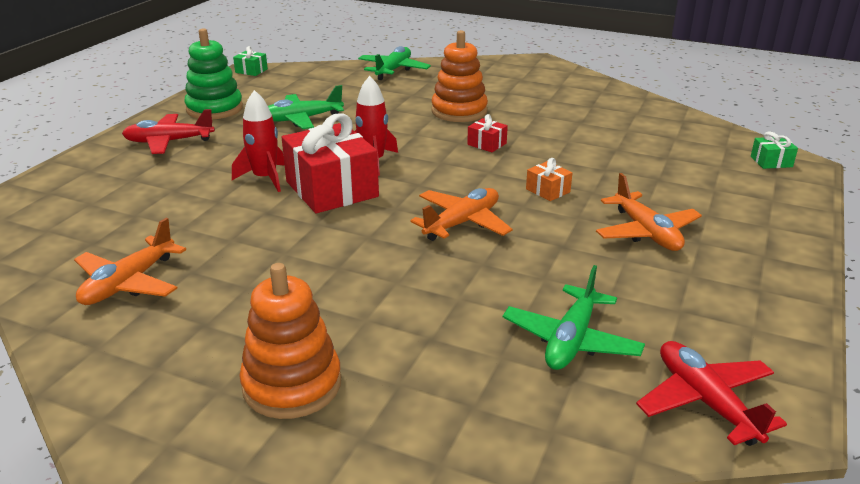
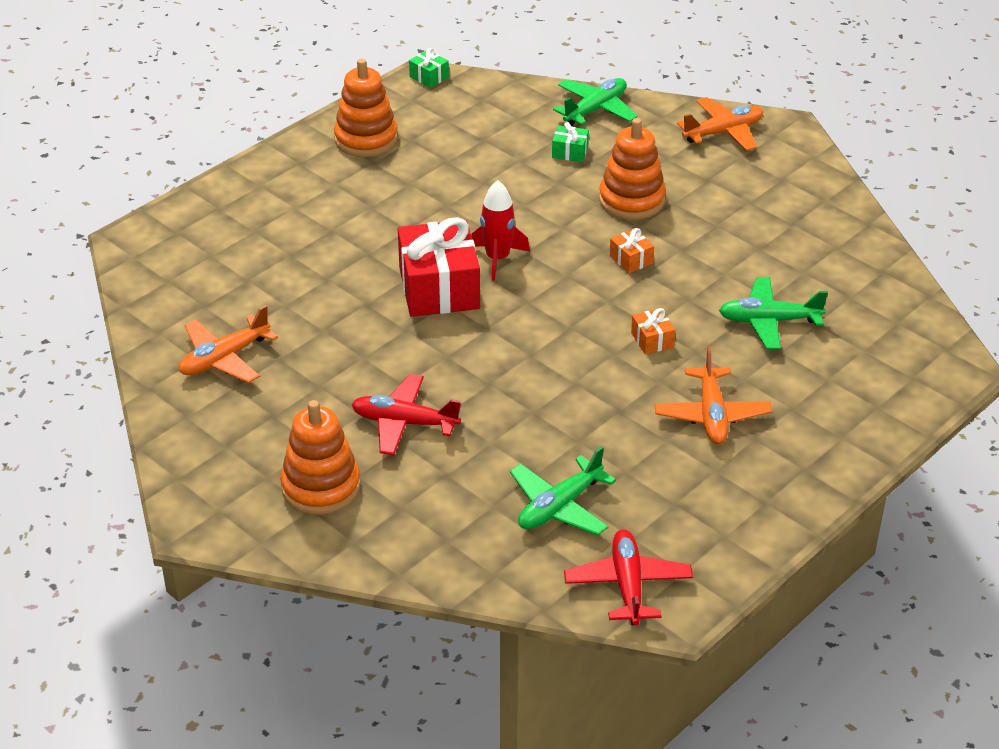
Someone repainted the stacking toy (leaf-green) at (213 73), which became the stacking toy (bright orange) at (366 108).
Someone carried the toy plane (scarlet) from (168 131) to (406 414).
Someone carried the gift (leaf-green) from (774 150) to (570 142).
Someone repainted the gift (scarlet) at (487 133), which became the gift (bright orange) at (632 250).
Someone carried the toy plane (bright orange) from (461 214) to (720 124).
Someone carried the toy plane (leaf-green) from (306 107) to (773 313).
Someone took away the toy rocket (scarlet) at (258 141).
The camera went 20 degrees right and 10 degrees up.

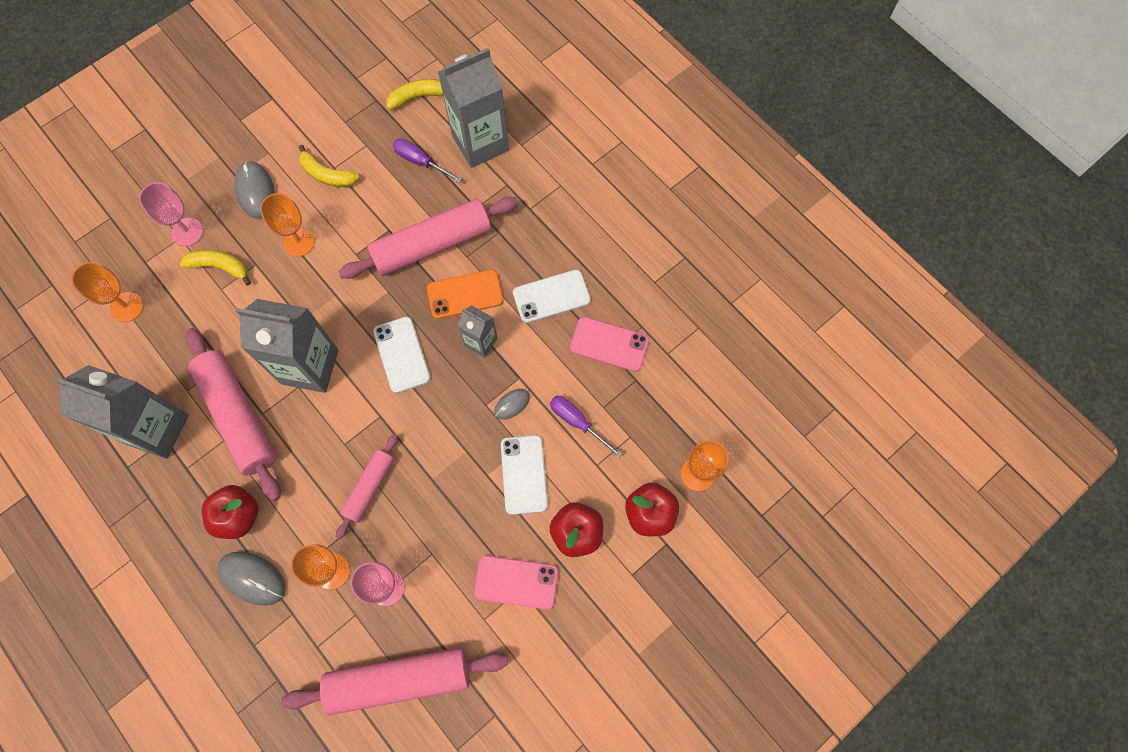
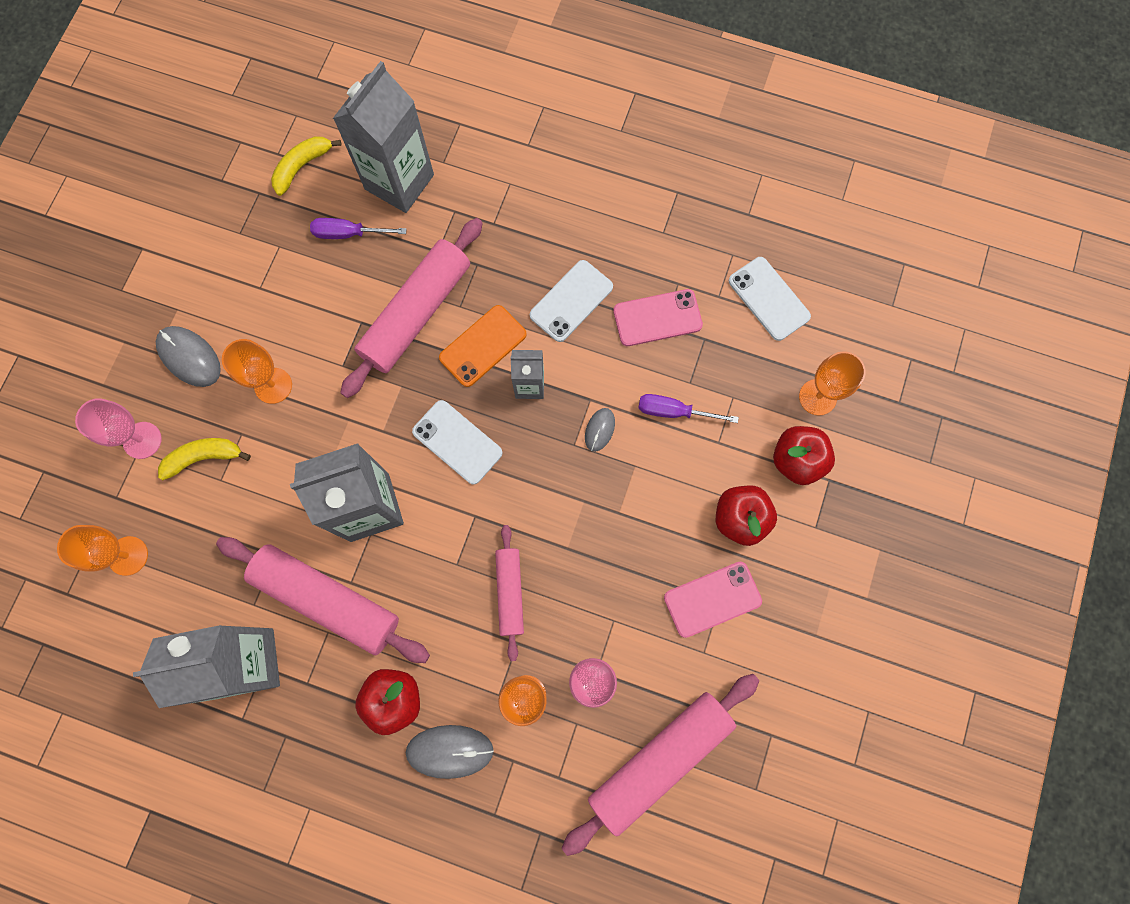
Someone carried the phone (pure white) from (524 475) to (770 299).
Someone took away the banana (yellow) at (329 166).
The camera went 30 degrees left and 5 degrees up.

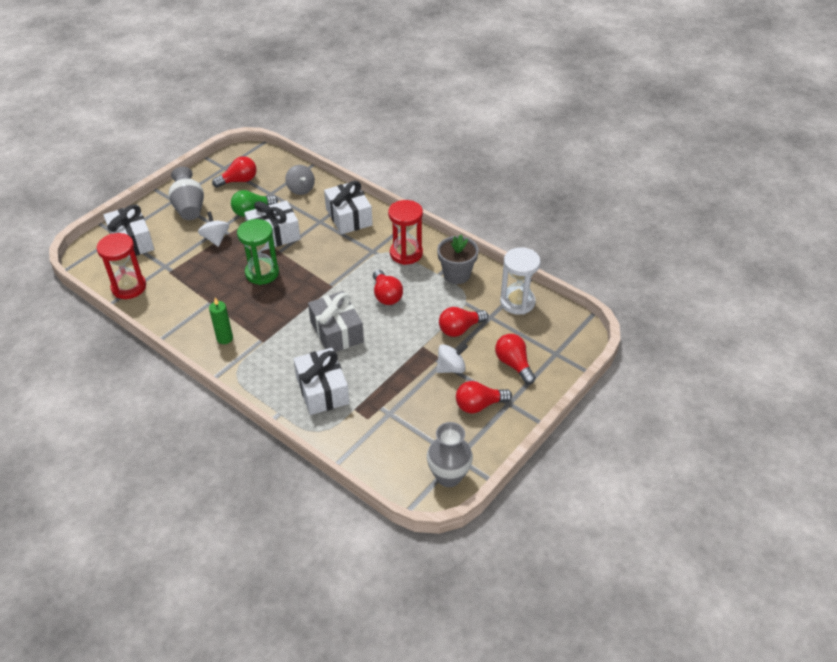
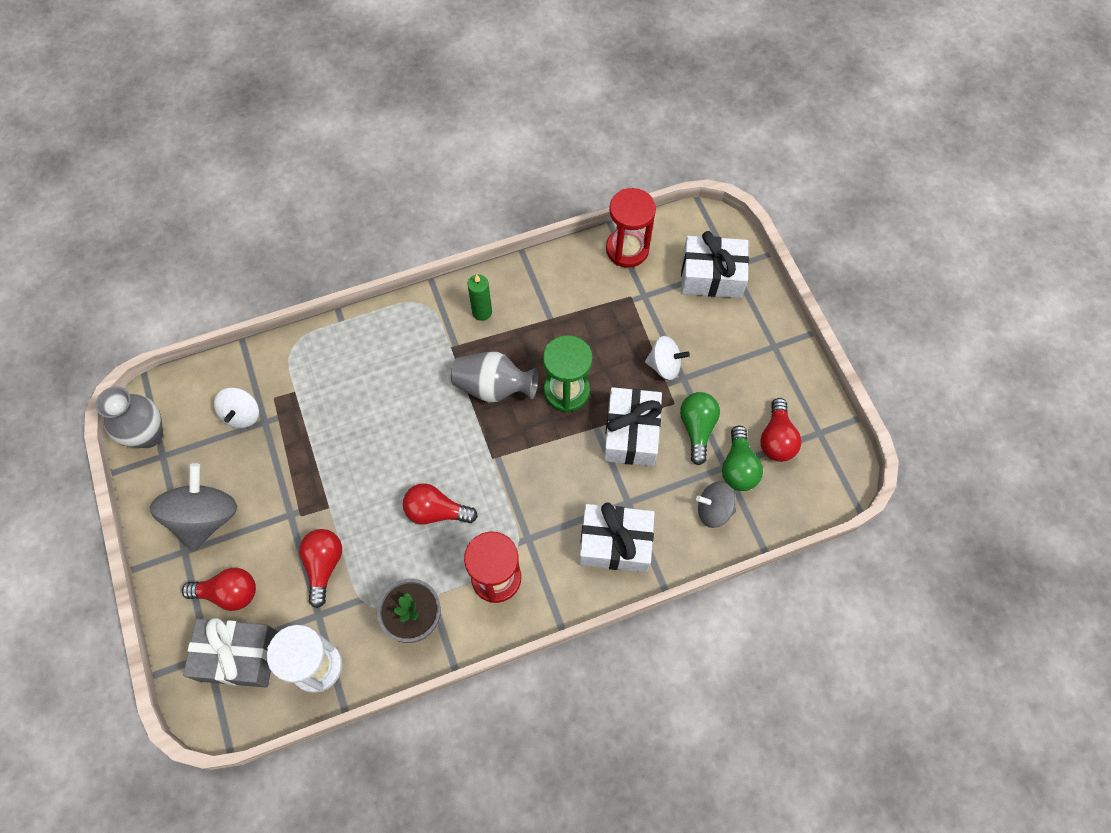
Someone swapped the lightbulb (scarlet) at (484 397) for the toy top (ash-grey) at (193 507).
Someone carried the gift (ash-grey) from (336 321) to (230 652).
Someone carried the toy top (pure white) from (452 358) to (236 407).
Someone carried the tall vase (ash-grey) from (186 193) to (495 377).
Someone put down the lightbulb (leaf-green) at (742 458).
Someone took away the gift (pure white) at (321 381).
The camera went 120 degrees right and 20 degrees up.

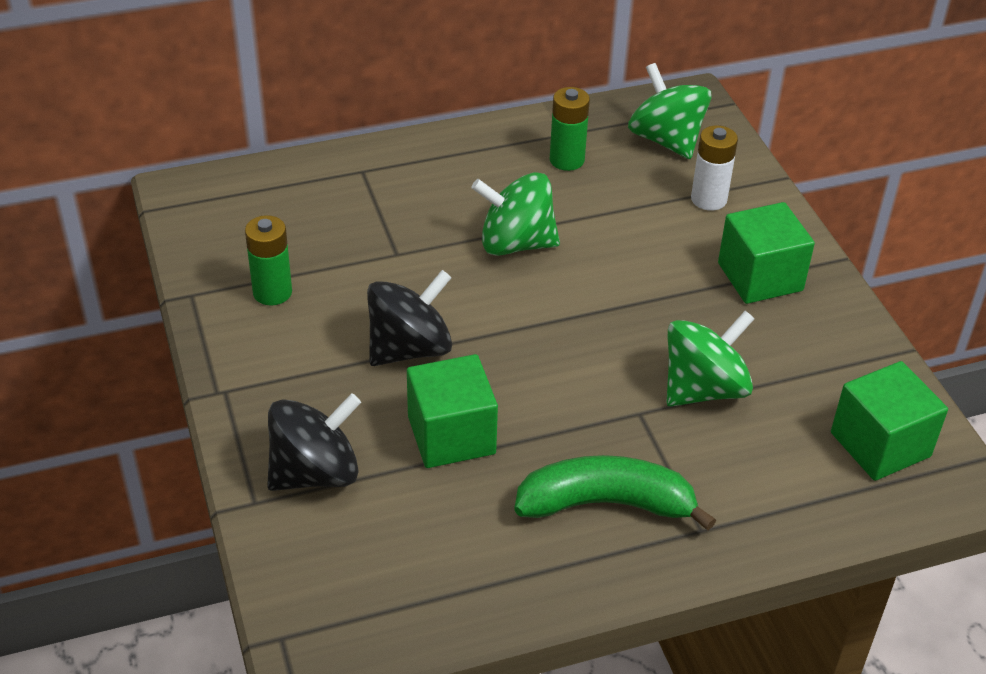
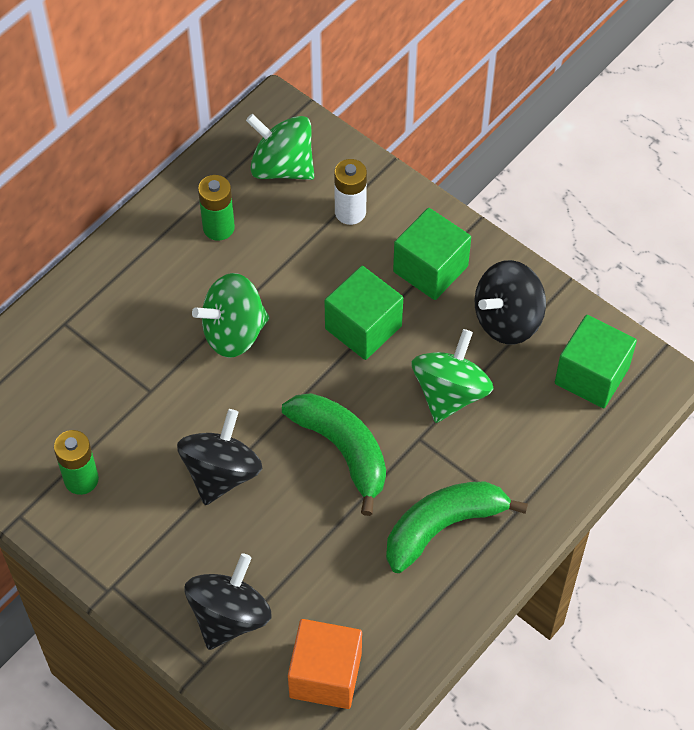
Someone put down the banana (leaf-green) at (334 454).
Someone put down the block (bright orange) at (325 664).
Someone carried the block (leaf-green) from (452 411) to (363 313).
Someone put down the toy top (jet-black) at (510 302).
The camera went 30 degrees left and 15 degrees up.

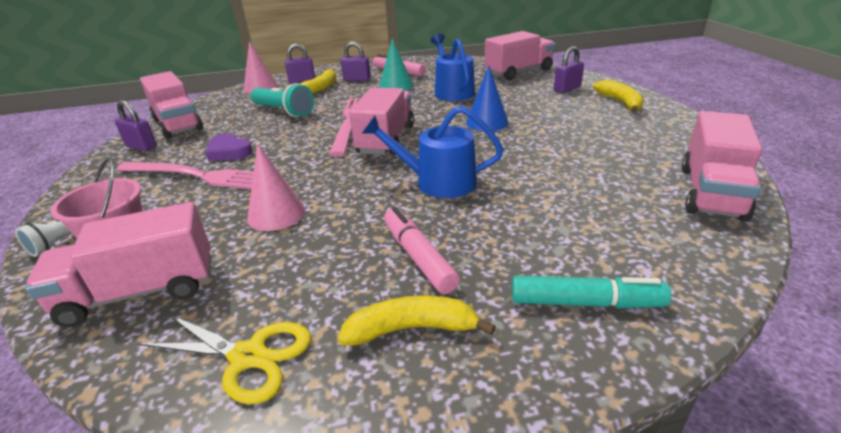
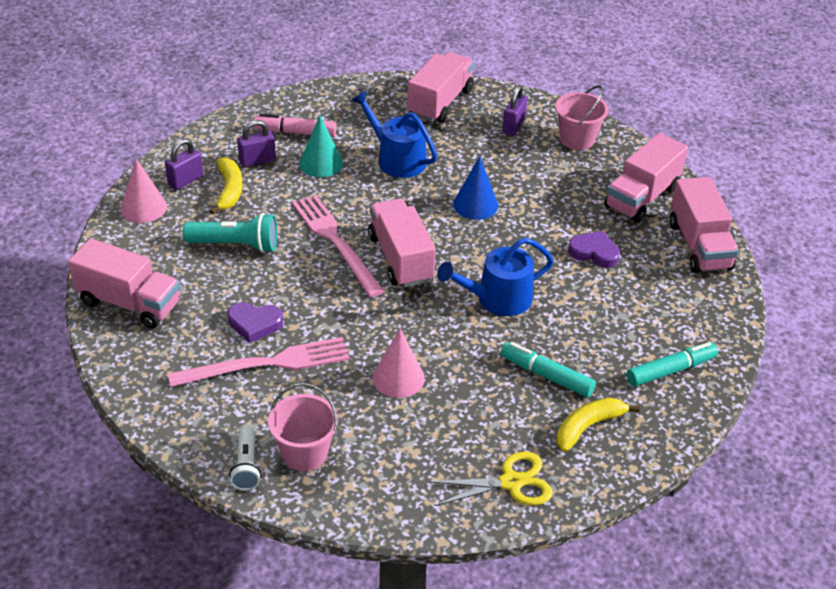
Someone repainted the marker pen (rosy) at (422 250), which became the marker pen (teal) at (548 369).
Someone swapped the banana (yellow) at (618 96) for the bucket (rosy) at (582 117).
Someone put down the love heart (violet) at (594 249).
Someone carried the truck (rosy) from (118 264) to (646 178).
Someone took away the small lock (violet) at (136 125).
The camera went 35 degrees left and 10 degrees up.

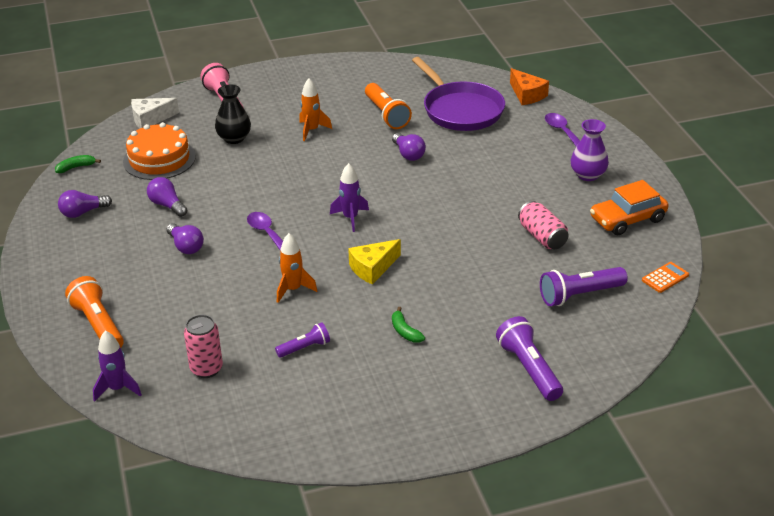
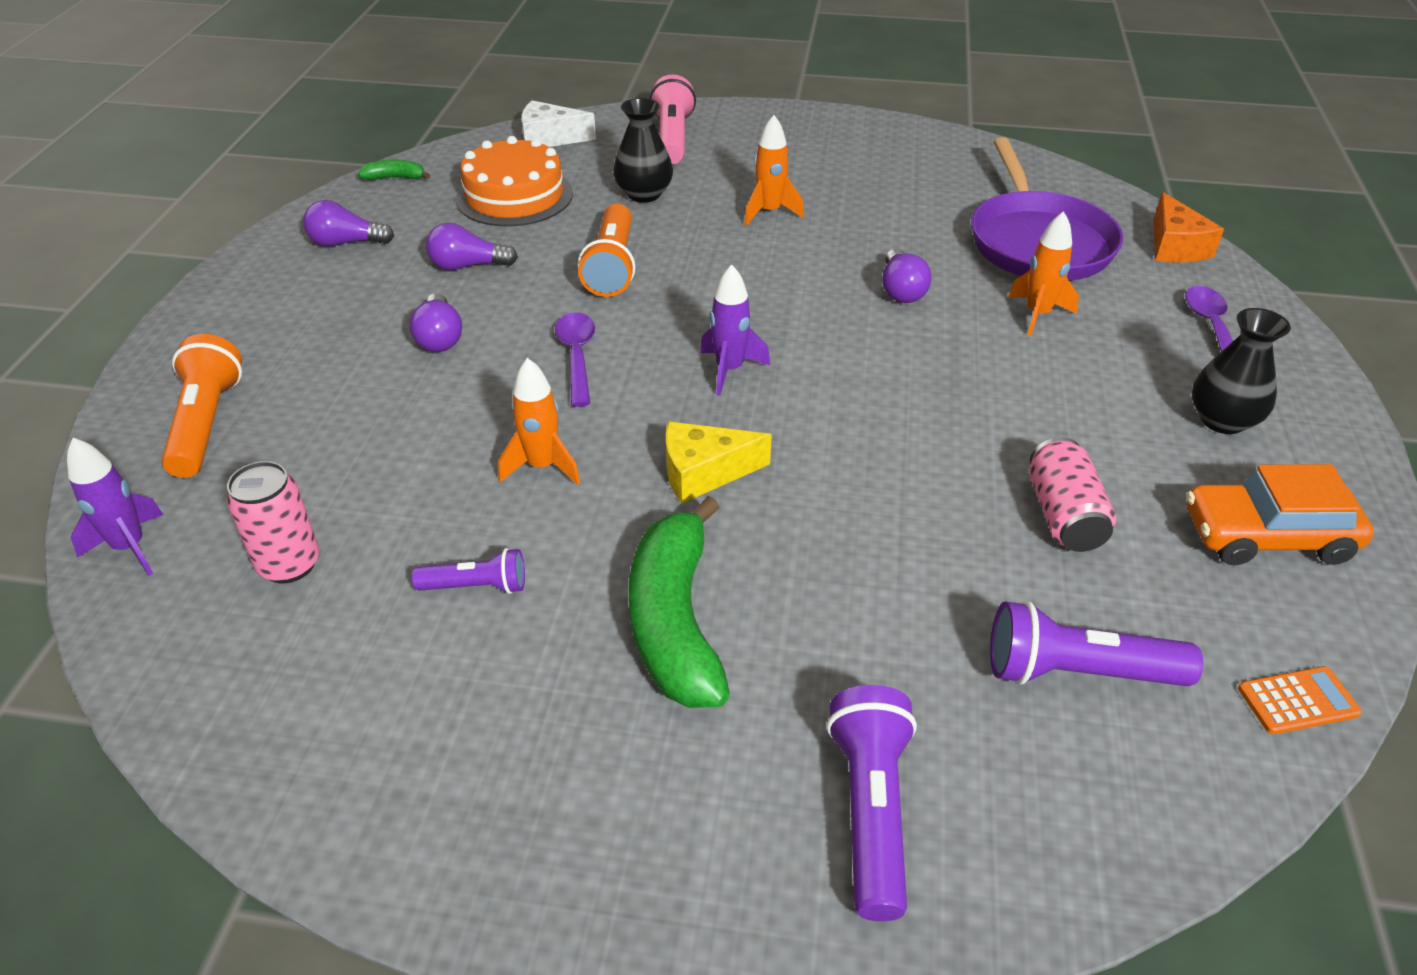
Someone rotated the lightbulb (violet) at (167 197) by 75 degrees counterclockwise.
Someone carried the torch (bright orange) from (388 106) to (606 250).
Someone scaled the banana (leaf-green) at (408 325) by 2.33.
Someone put down the toy rocket (bright orange) at (1043 273).
Someone repainted the tall vase (violet) at (590 150), which became the tall vase (jet-black) at (1241 371).
The camera went 25 degrees right and 5 degrees up.

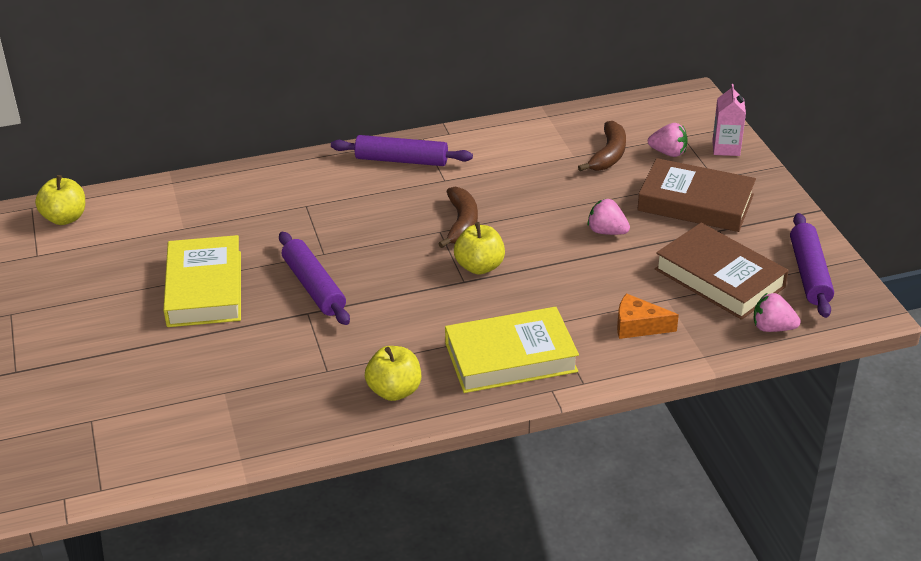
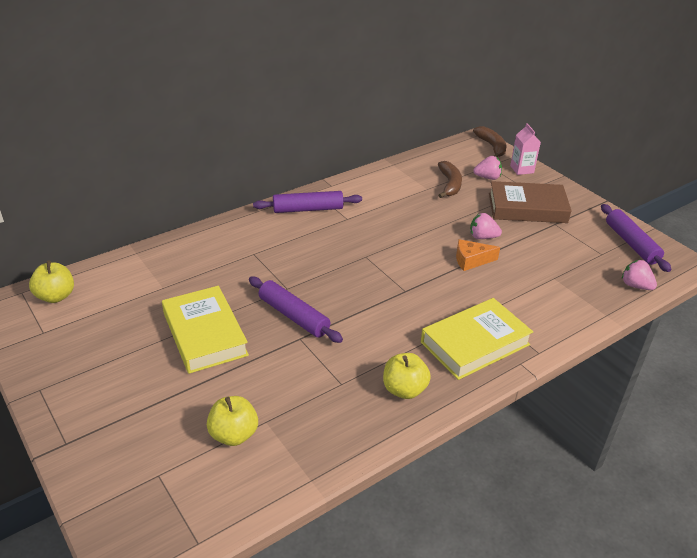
Someone carried the toy apple (yellow) from (479 248) to (232 421).
Someone carried the cheese wedge (bright orange) from (648 316) to (478 255).
Someone carried the banana (russet) from (458 217) to (489 141).
Someone rotated the berry (rosy) at (777 312) by 45 degrees clockwise.
Someone took away the book (russet) at (722 271).
The camera went 20 degrees left and 0 degrees up.

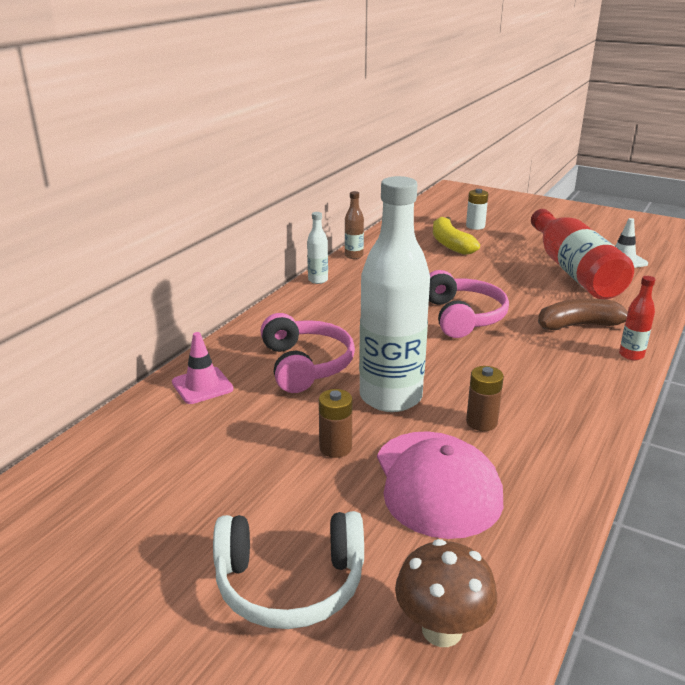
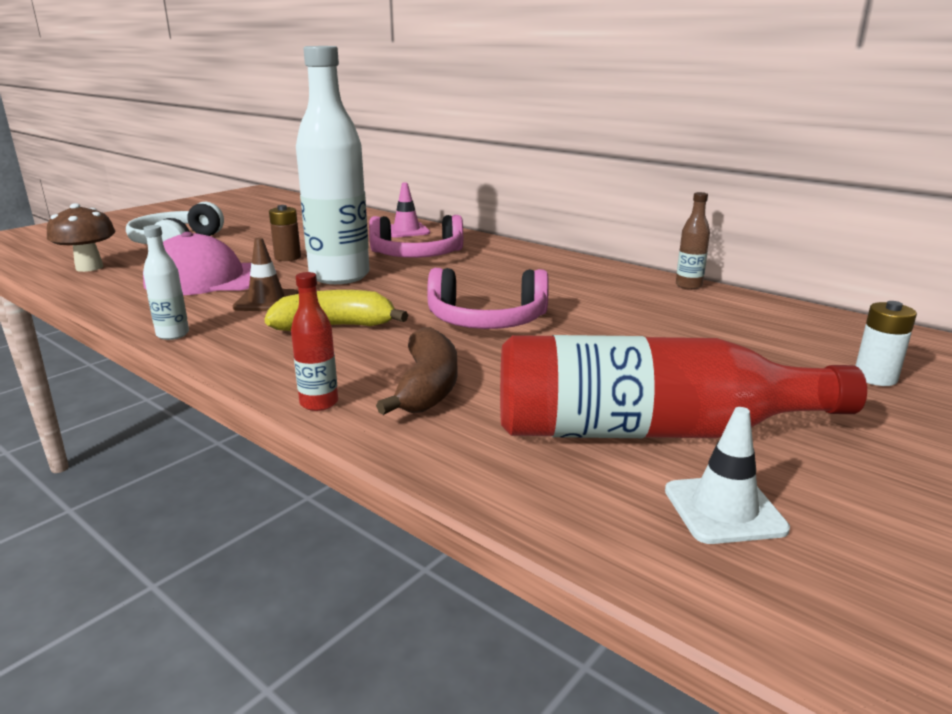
Someone carried the drink bottle (pure white) from (317 248) to (166 282).
Someone swapped the AA battery (russet) at (485 398) for the traffic cone (russet) at (266 274).
Someone carried the banana (yellow) from (456 236) to (336 310).
The camera went 100 degrees right and 5 degrees down.

